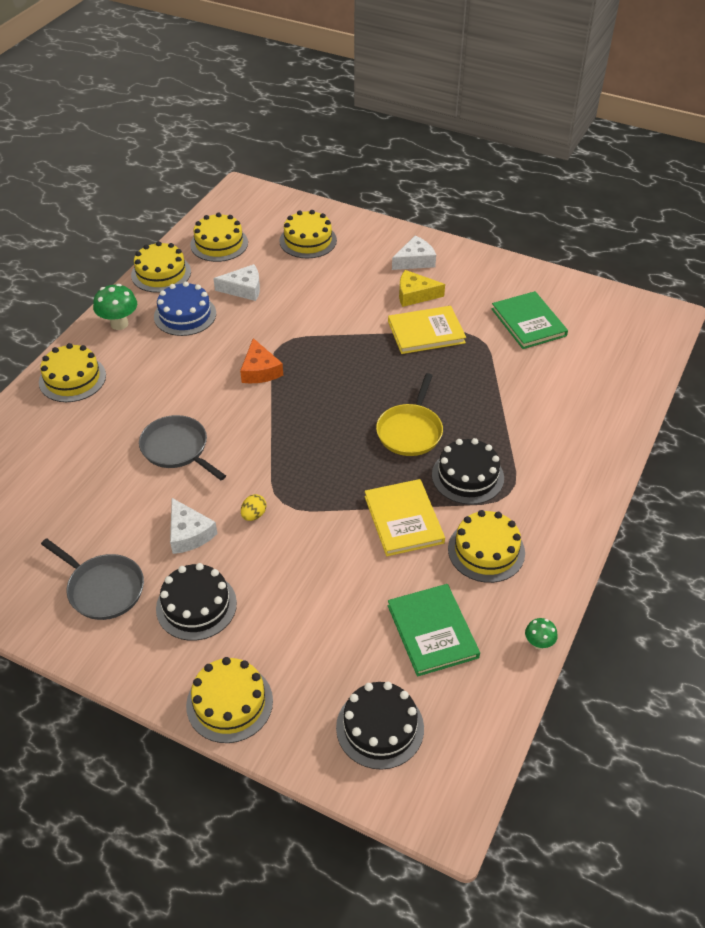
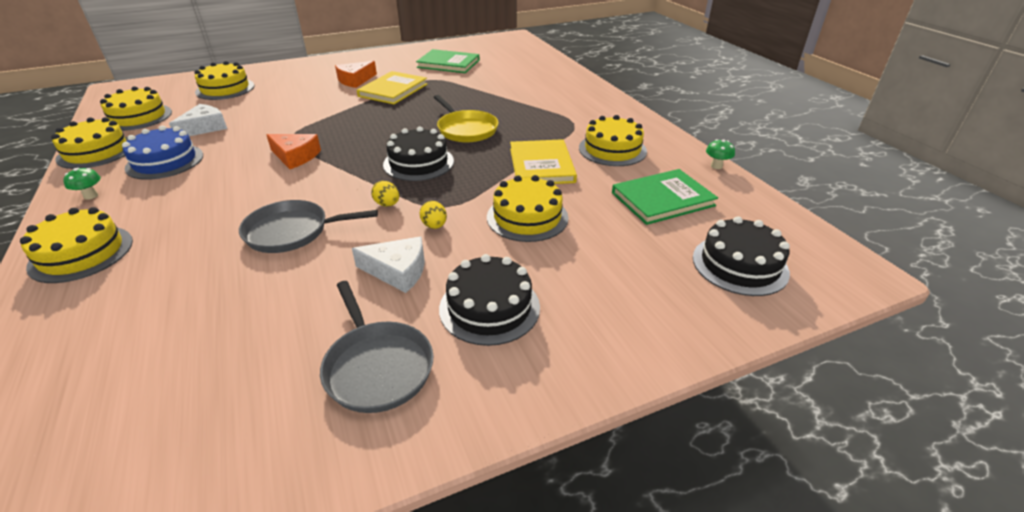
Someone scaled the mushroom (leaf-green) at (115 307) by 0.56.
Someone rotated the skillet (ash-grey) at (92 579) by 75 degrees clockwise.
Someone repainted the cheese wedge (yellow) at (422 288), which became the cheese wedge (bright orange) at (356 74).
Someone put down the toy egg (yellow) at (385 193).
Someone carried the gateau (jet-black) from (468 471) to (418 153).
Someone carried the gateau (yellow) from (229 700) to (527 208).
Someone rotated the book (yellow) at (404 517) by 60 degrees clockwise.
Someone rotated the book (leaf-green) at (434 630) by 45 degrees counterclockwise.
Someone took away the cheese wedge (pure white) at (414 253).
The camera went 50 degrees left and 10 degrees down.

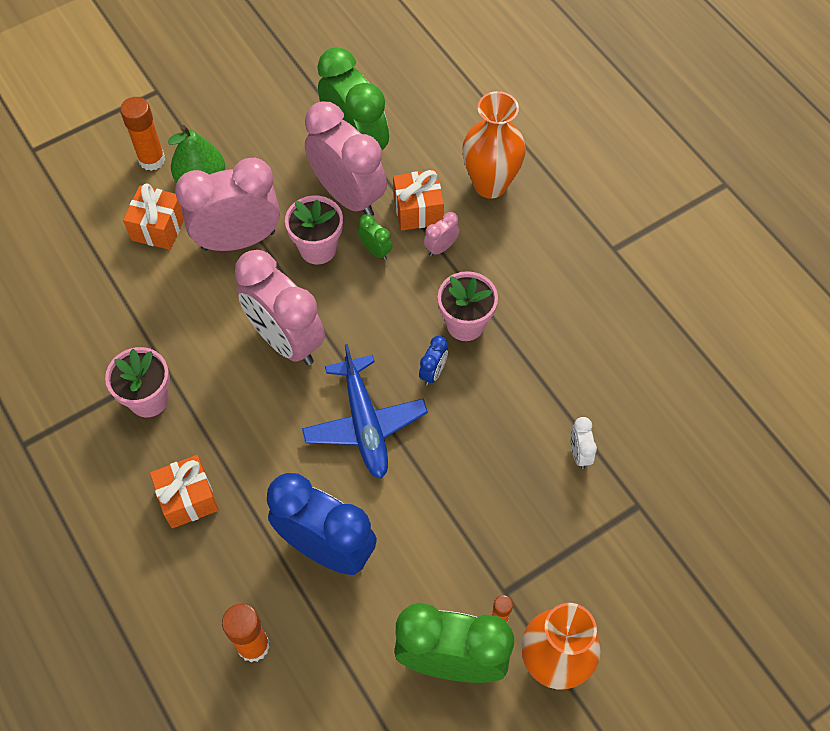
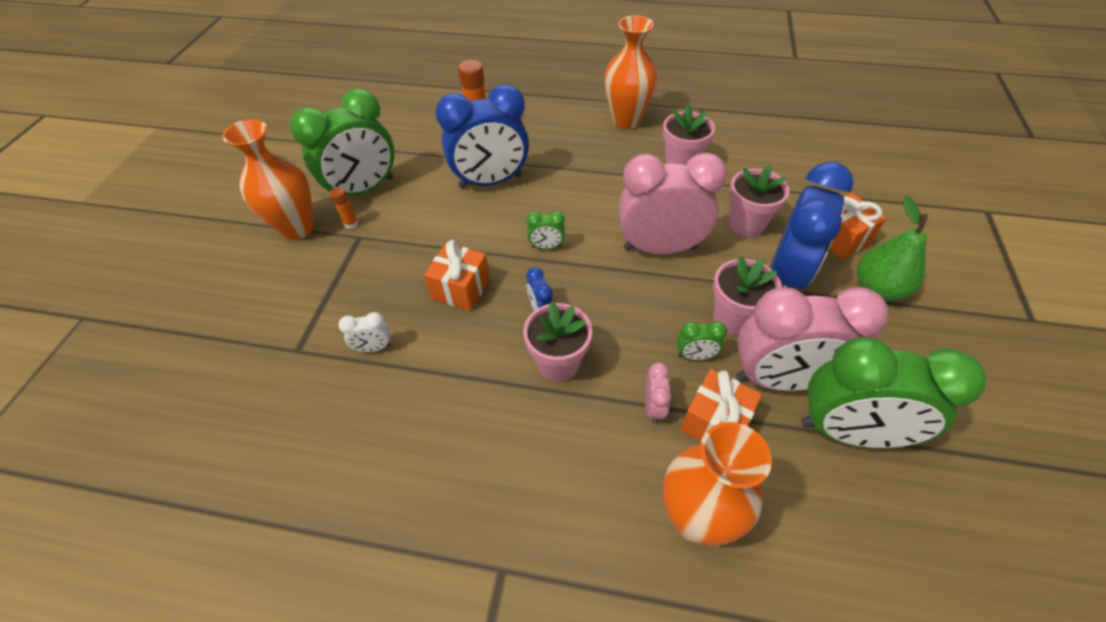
Someone rotated the bedside clock (pure white) at (584 443) by 135 degrees clockwise.
Someone carried the gift (bright orange) from (184 491) to (457 275).
Someone swapped the toy plane (blue) at (365 411) for the bedside clock (leaf-green) at (545 230).
Someone put down the tall vase (bright orange) at (630 72).
Someone put down the plant pot (rosy) at (759 201).
Someone repainted the bedside clock (rosy) at (227 204), which became the bedside clock (blue) at (812 226).
Someone took away the stick of glue (bright orange) at (142 134).
The camera went 135 degrees right and 10 degrees down.

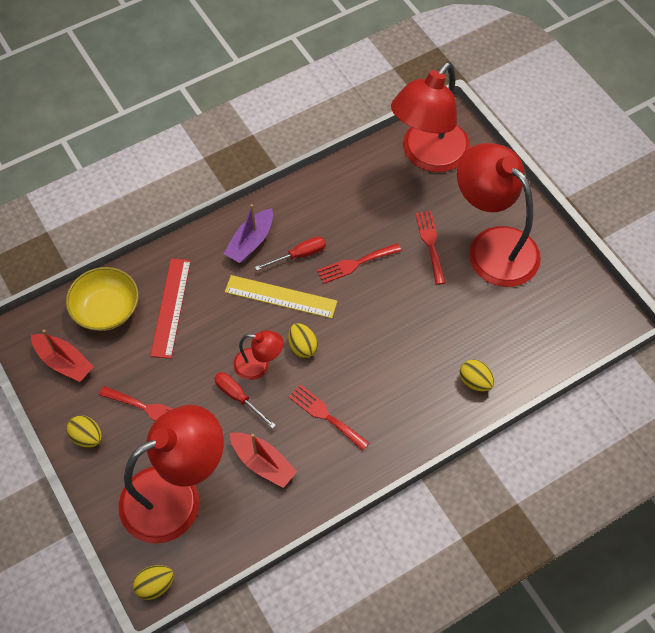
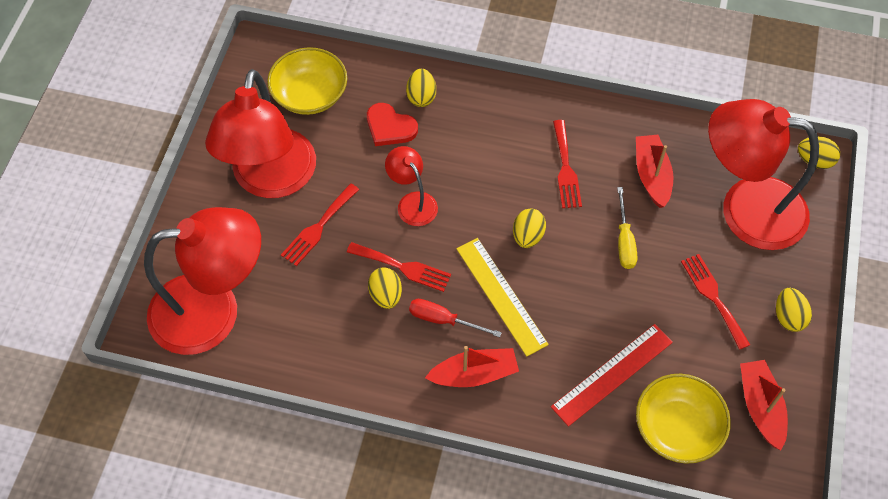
Someone put down the bowl (yellow) at (307 81).
Someone put down the love heart (scarlet) at (392 124).
Someone put down the toy egg (yellow) at (385 288).
Someone carried the reading lamp (scarlet) from (258 355) to (411 186).
Someone repainted the boat (violet) at (248 233), which became the boat (scarlet) at (472 366).
Someone repainted the screwdriver (scarlet) at (245 400), which became the screwdriver (yellow) at (627 228).
The camera went 135 degrees left and 0 degrees up.

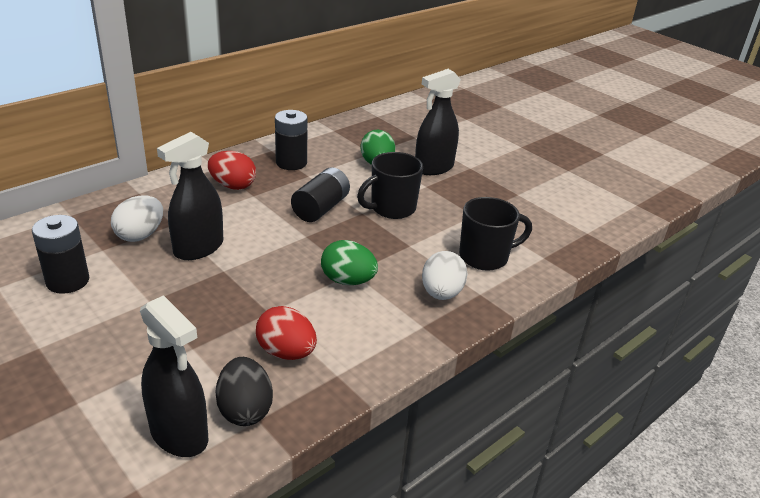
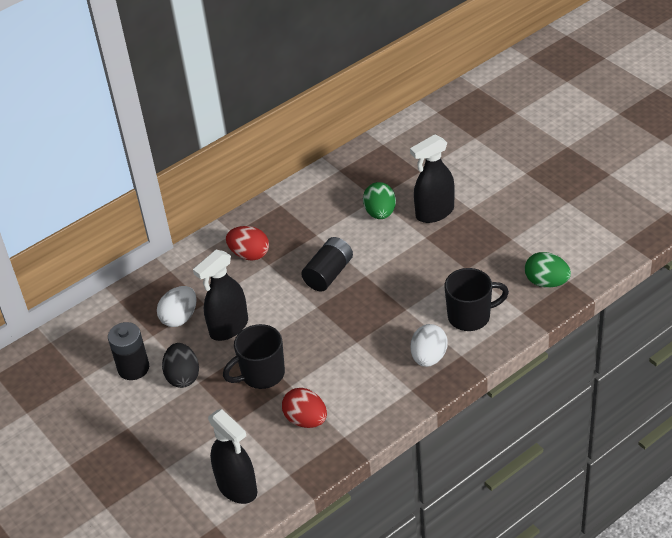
Someone carried the toy egg (jet-black) from (244 391) to (180 365).
Someone carried the tea mug (jet-black) from (390 185) to (254 356).
Someone carried the toy egg (leaf-green) from (349 262) to (548 270).
Someone took away the AA battery (jet-black) at (291 140).
The camera went 10 degrees right and 10 degrees up.

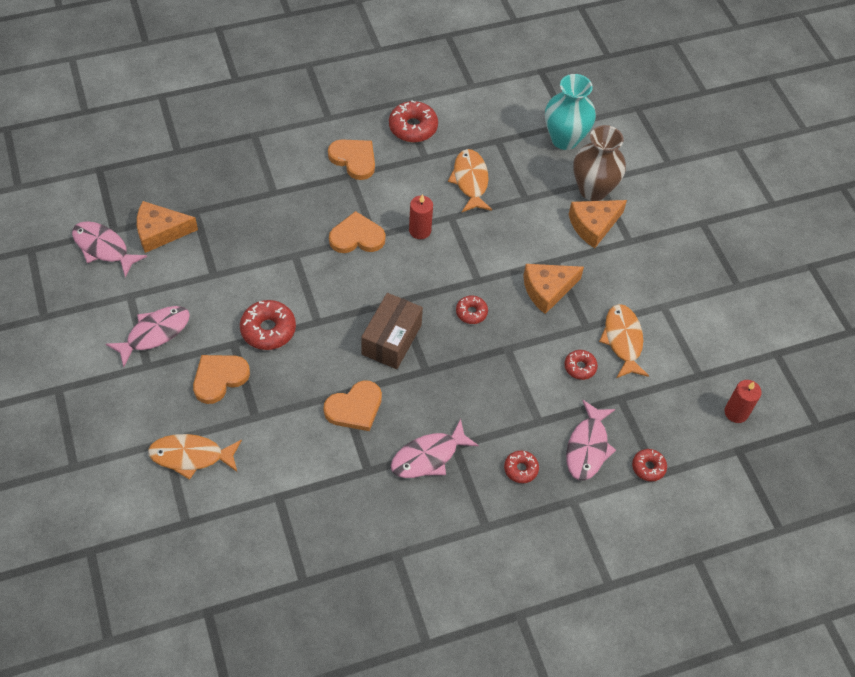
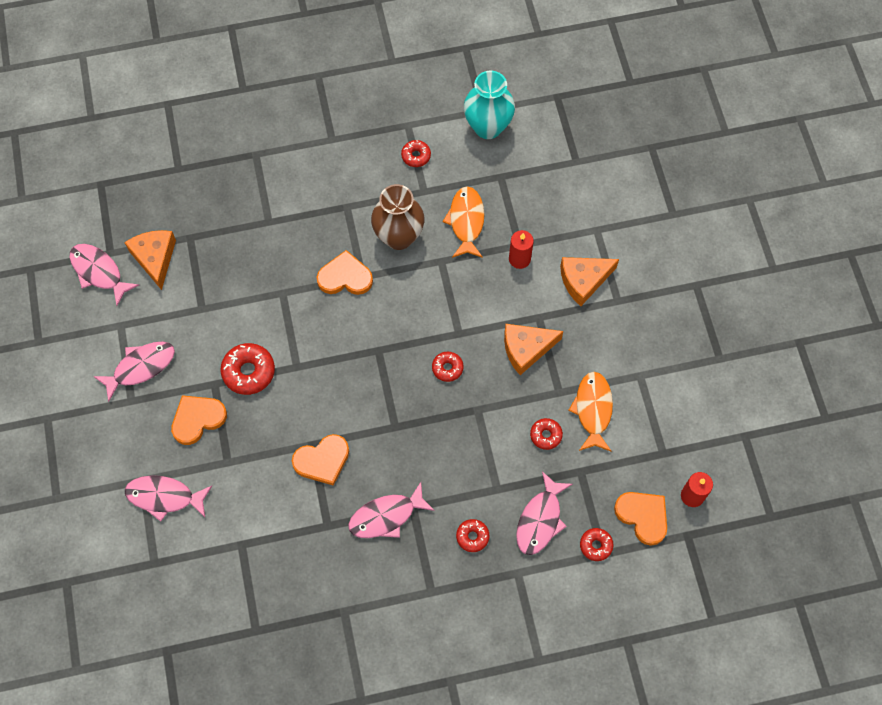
Someone rotated the cheese wedge (bright orange) at (167 227) by 75 degrees clockwise.
Someone repainted the fish figure (bright orange) at (195 457), which became the fish figure (rosy) at (168 498).
Someone carried the tall vase (russet) from (599 163) to (397 217).
Someone scaled the donut (scarlet) at (413 121) by 0.59.
Someone carried the tall vase (teal) from (570 112) to (489 105).
Someone carried the pillar candle (scarlet) from (421 216) to (521 249).
Someone carried the love heart (bright orange) from (351 160) to (640 519).
Someone took away the package (russet) at (392 331).
The camera went 10 degrees right and 10 degrees up.

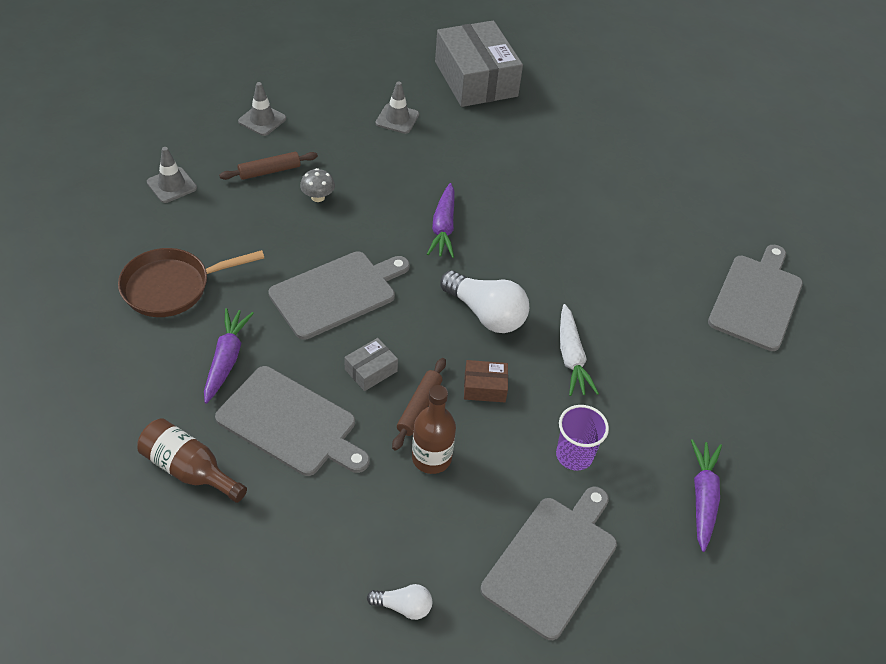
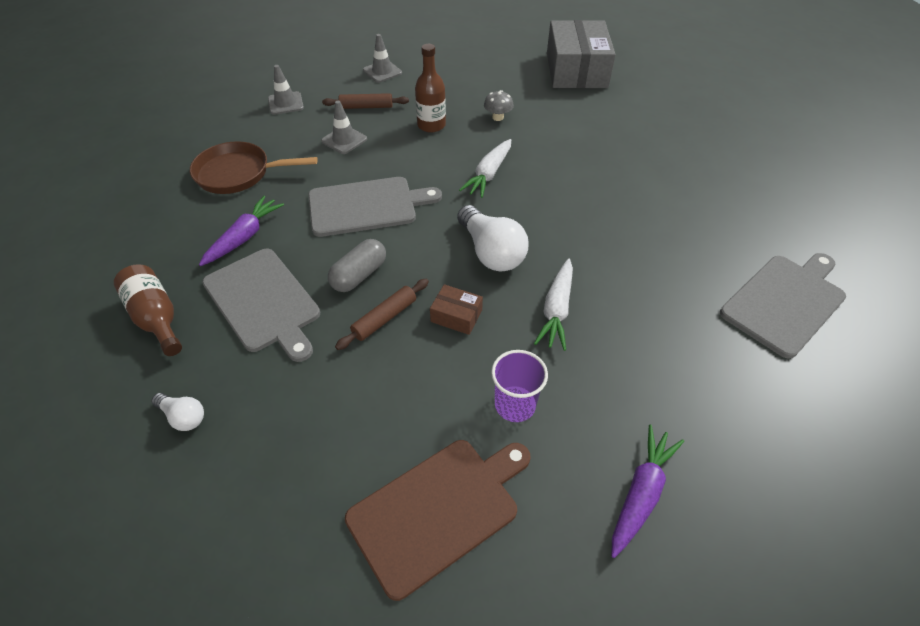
Someone carried the lightbulb (pure white) from (399 602) to (178 412).
Someone carried the traffic cone (ash-grey) from (397 107) to (344 127).
Someone swapped the package (ash-grey) at (371 364) for the capsule (ash-grey) at (357 265).
Someone repainted the chopping board (ash-grey) at (548 563), which became the chopping board (russet) at (438 520).
Someone carried the drink bottle (russet) from (434 429) to (430 88).
Someone repainted the carrot (violet) at (441 220), which became the carrot (pure white) at (485 168).
Someone carried the mushroom (ash-grey) from (317 185) to (499 105).
The camera went 25 degrees right and 0 degrees up.

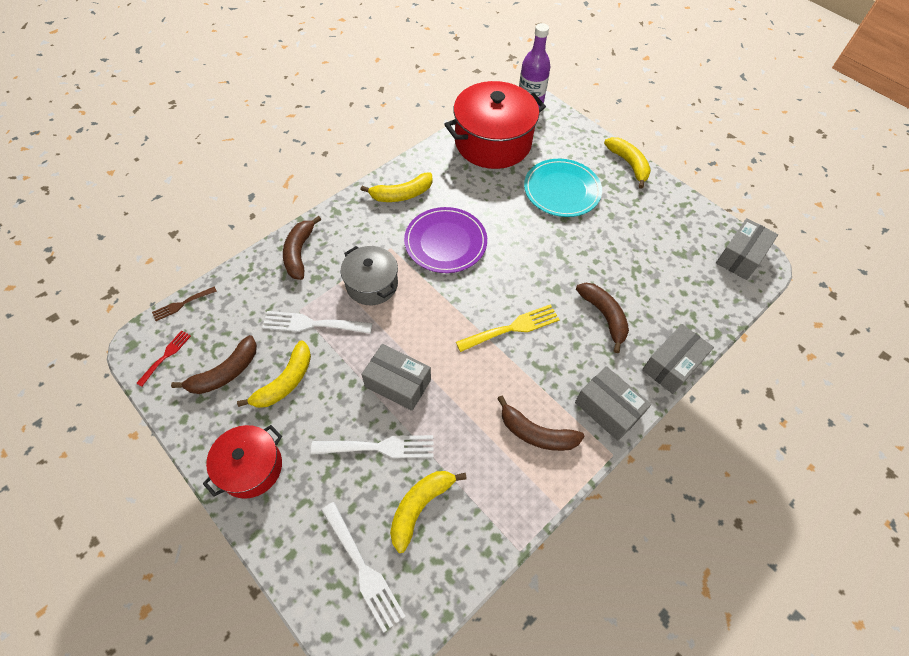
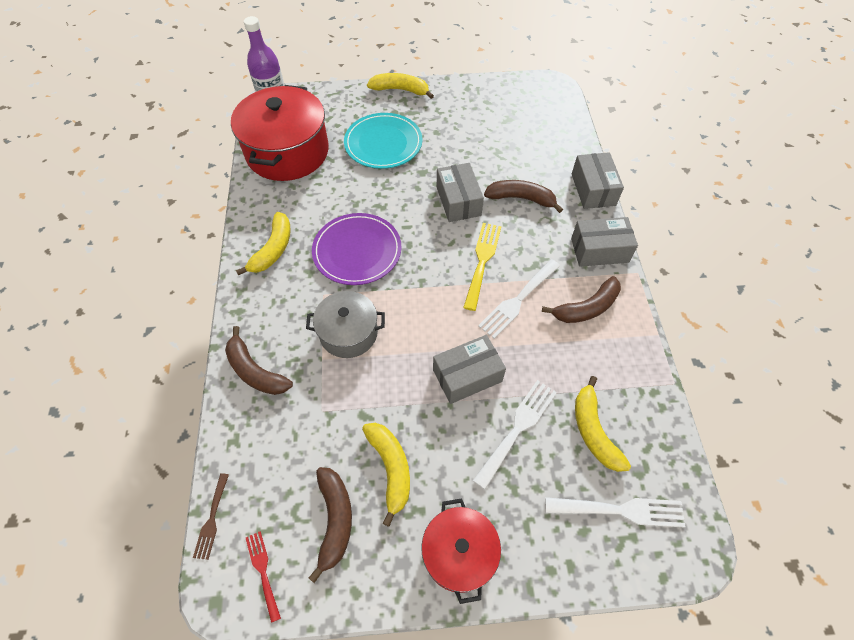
Someone carried the package (ash-grey) from (747 249) to (460 192).
Someone carried the fork (pure white) from (317 322) to (519 299).
The camera went 50 degrees left and 0 degrees up.

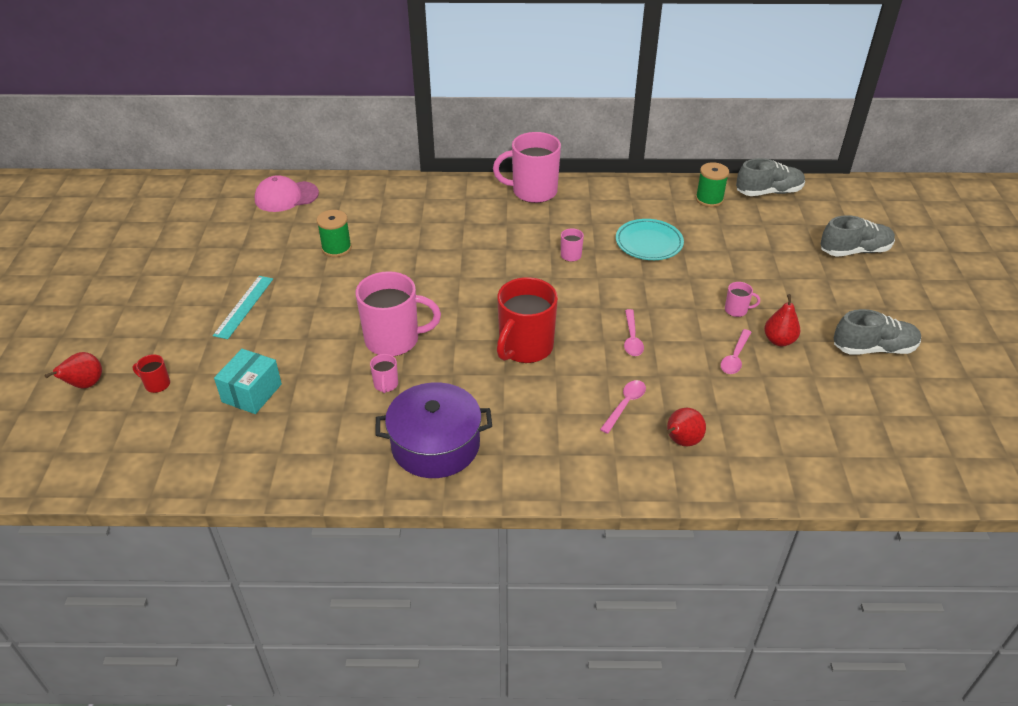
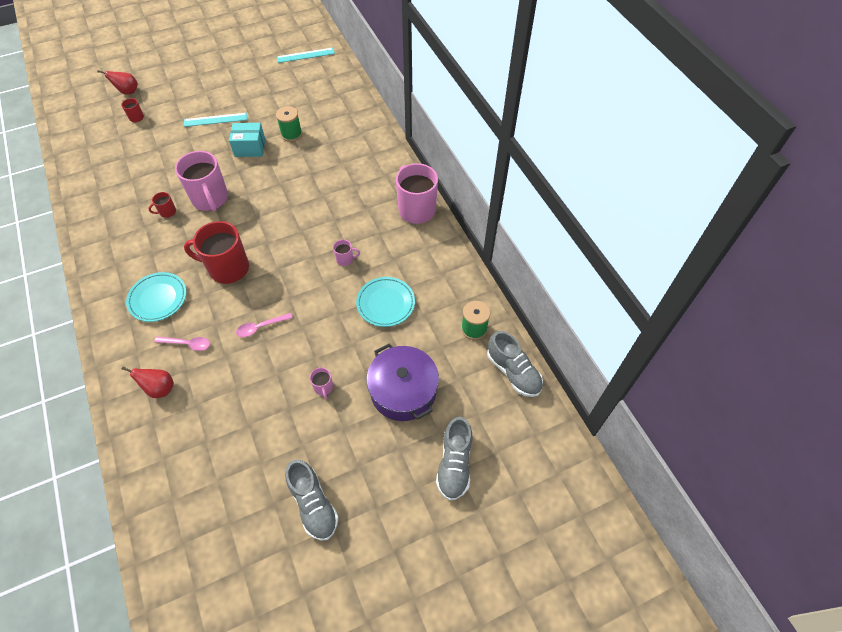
Someone put down the flat dish (teal) at (156 297).
Someone repainted the tea mug (rosy) at (384 373), which became the tea mug (scarlet) at (162 205).
Someone carried the package (teal) from (248 381) to (247 140).
Someone put down the straightedge (teal) at (306 55).
Someone carried the stockpot (violet) from (434 430) to (403 382).
Someone rotated the shoe (ash-grey) at (858 236) by 45 degrees clockwise.
Someone took away the baseball cap (rosy) at (287 193).
Someone took away the teaspoon (rosy) at (736 351).
Someone took away the pear (scarlet) at (782 320).
The camera went 65 degrees right and 15 degrees up.

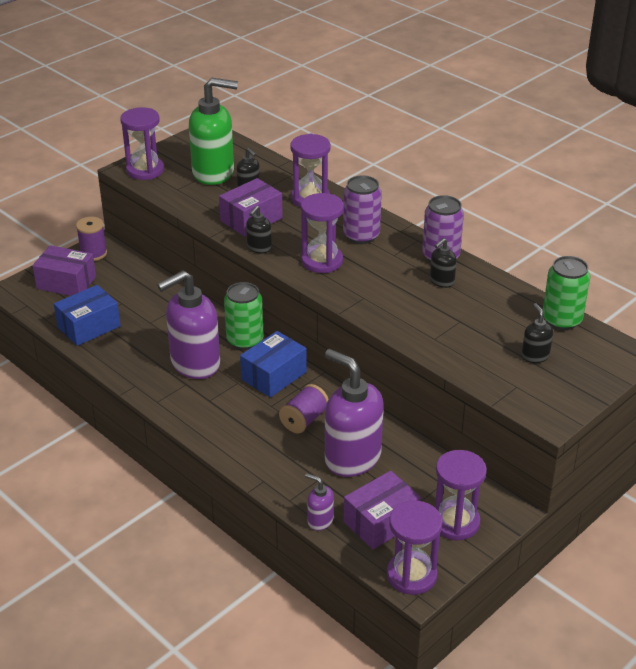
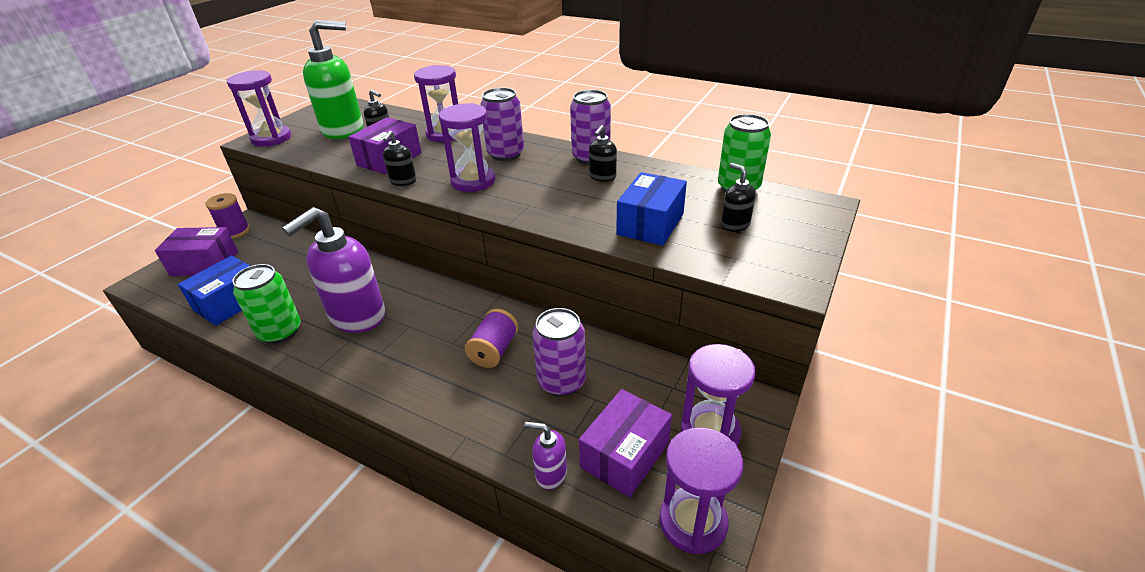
Someone carried the tin (leaf-green) from (244 316) to (266 304).
Someone swapped the pump bottle (violet) at (354 413) for the tin (violet) at (559 352).
Someone carried the package (blue) from (273 364) to (651 209).
The camera went 15 degrees left and 0 degrees up.

